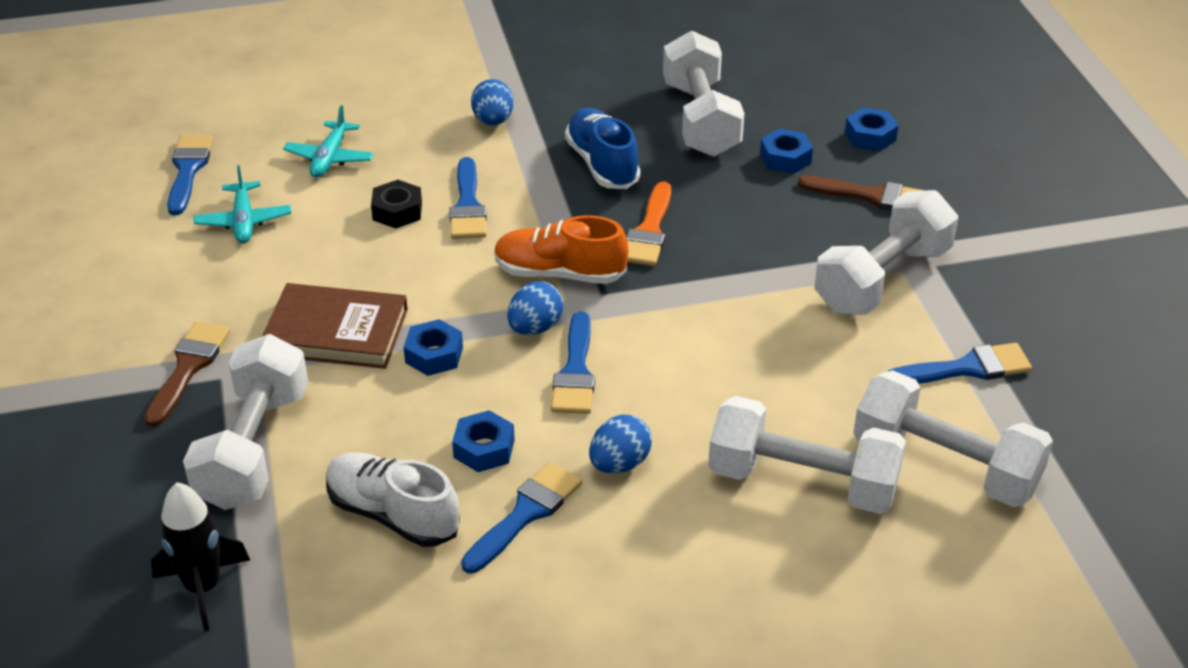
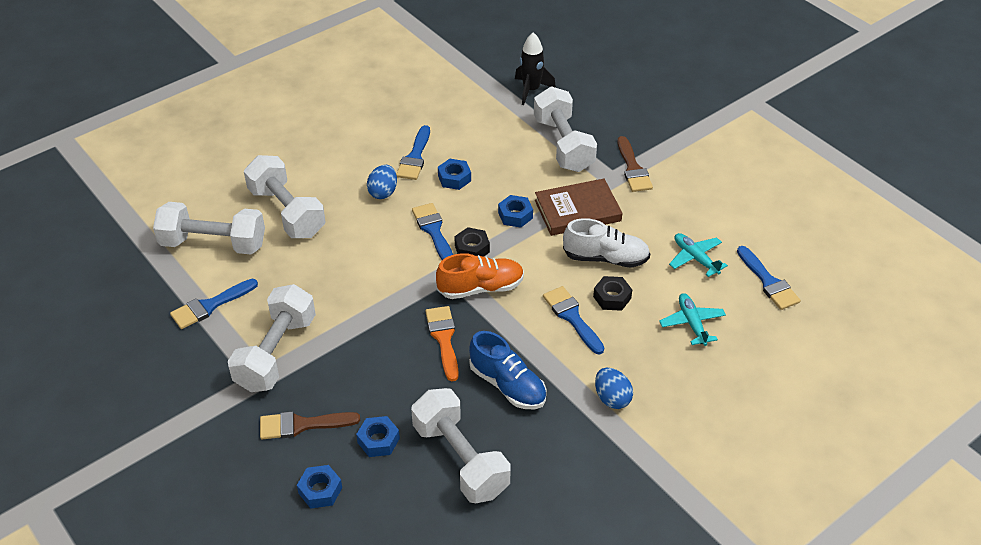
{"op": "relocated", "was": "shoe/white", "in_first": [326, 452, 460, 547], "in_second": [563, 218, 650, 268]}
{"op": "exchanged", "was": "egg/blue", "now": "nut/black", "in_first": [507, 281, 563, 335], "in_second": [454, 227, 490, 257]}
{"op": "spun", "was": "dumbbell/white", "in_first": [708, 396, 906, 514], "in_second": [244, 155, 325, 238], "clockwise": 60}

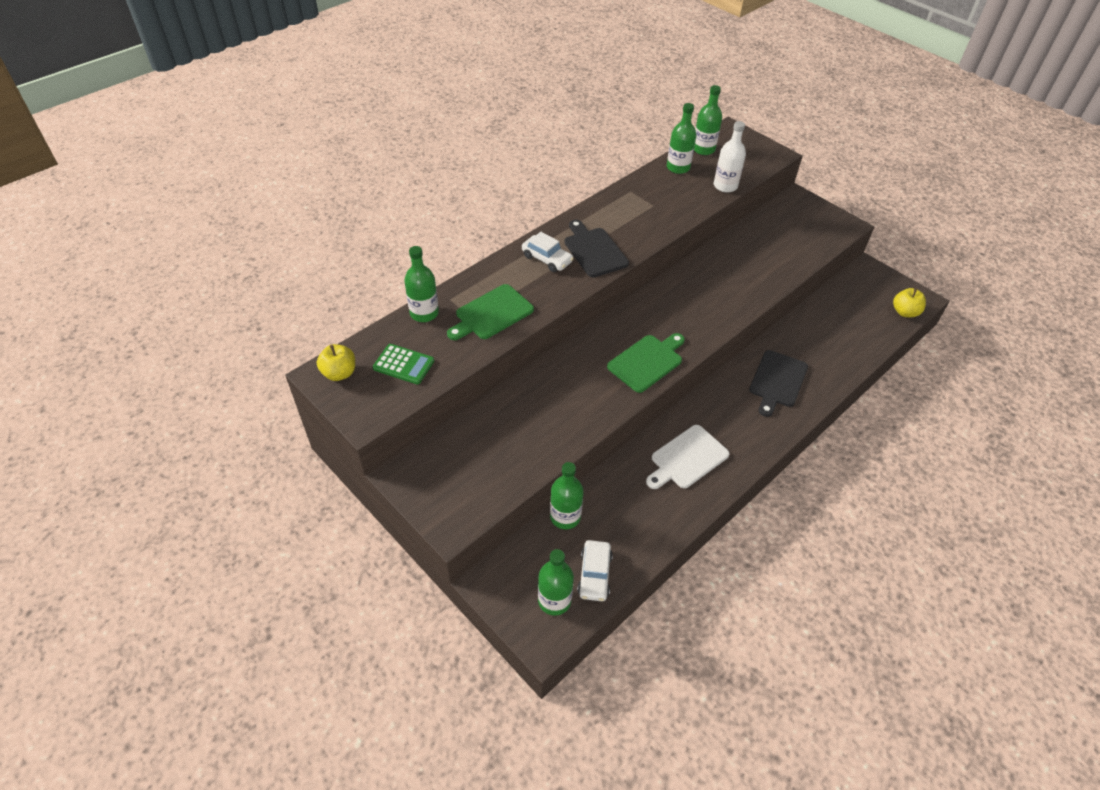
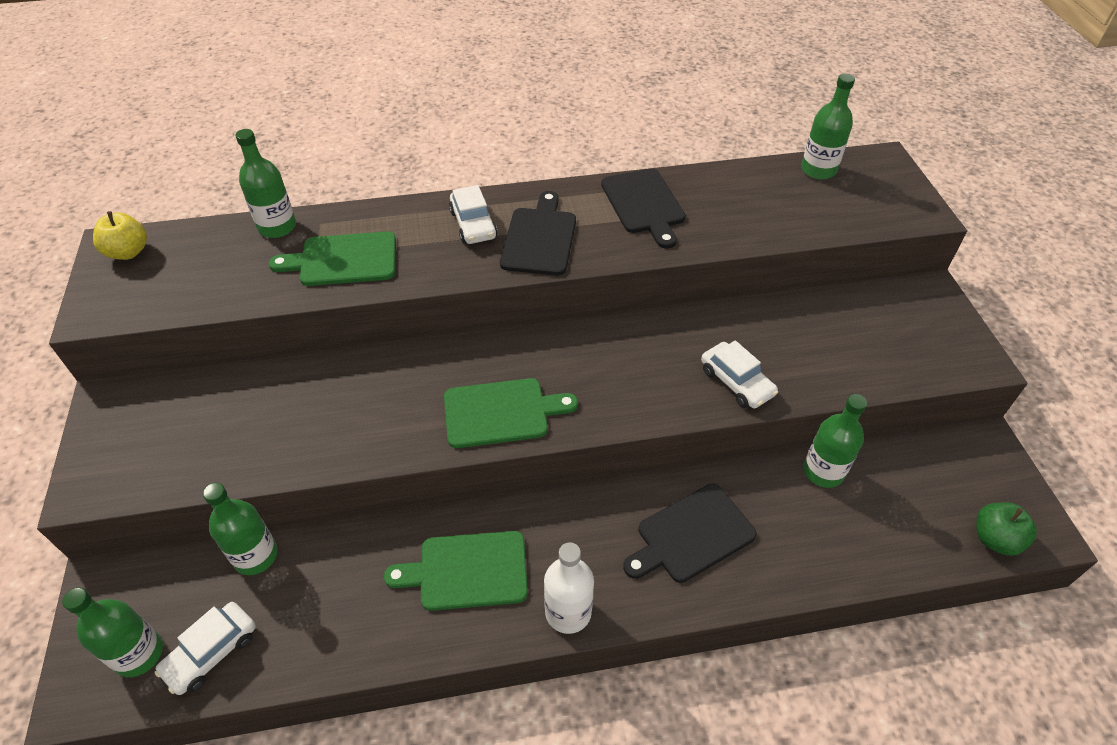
{"op": "missing", "was": "calculator/green", "in_first": [373, 344, 434, 384]}
{"op": "appeared", "now": "cutting board/black", "in_second": [601, 168, 686, 249]}
{"op": "appeared", "now": "car/white", "in_second": [701, 340, 778, 408]}
{"op": "relocated", "was": "bottle/green", "in_first": [667, 103, 696, 174], "in_second": [803, 394, 867, 488]}
{"op": "relocated", "was": "bottle/white", "in_first": [714, 121, 746, 193], "in_second": [544, 542, 594, 634]}
{"op": "colour", "was": "cutting board/white", "now": "cutting board/green", "in_first": [646, 425, 730, 489], "in_second": [384, 531, 528, 611]}
{"op": "colour", "was": "apple/yellow", "now": "apple/green", "in_first": [893, 288, 926, 317], "in_second": [977, 503, 1037, 556]}

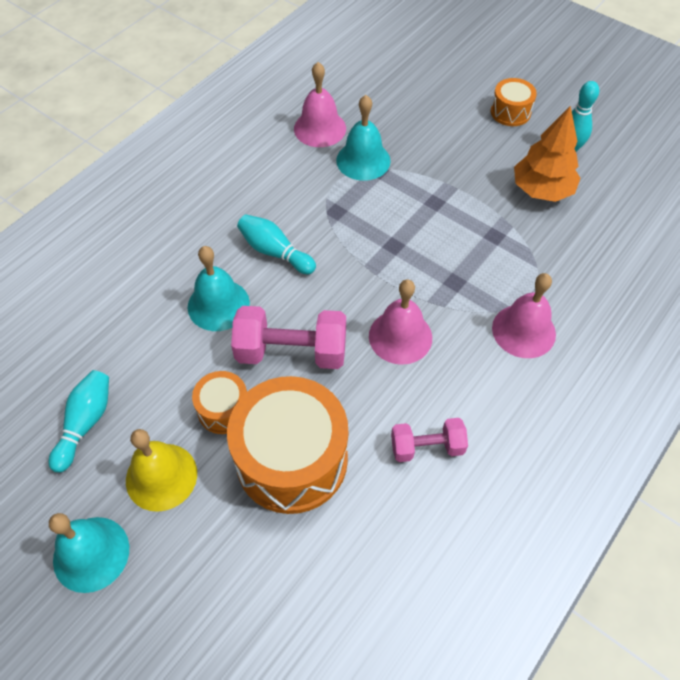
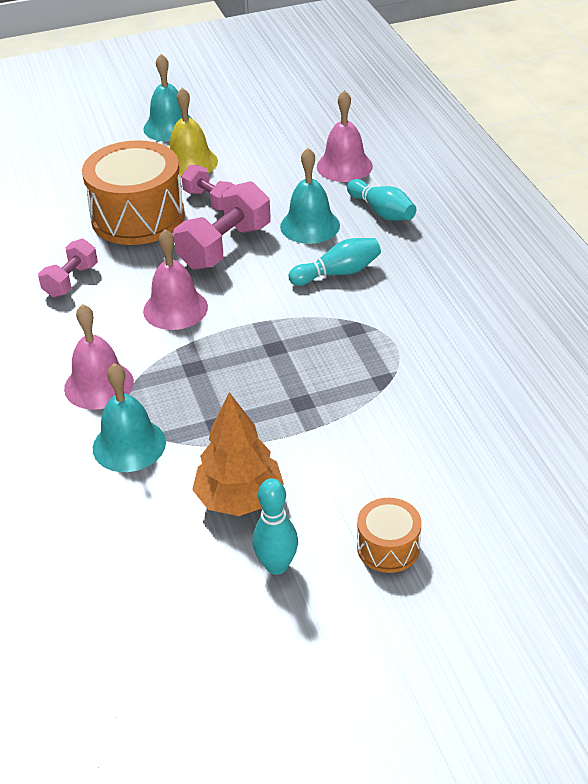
{"op": "relocated", "was": "bowling pin/turquoise", "in_first": [48, 370, 109, 473], "in_second": [347, 179, 416, 221]}
{"op": "relocated", "was": "bell/pink", "in_first": [294, 62, 346, 147], "in_second": [317, 90, 373, 182]}
{"op": "relocated", "was": "bell/turquoise", "in_first": [336, 95, 391, 181], "in_second": [93, 363, 166, 472]}
{"op": "exchanged", "was": "drum/orange", "now": "dumbbell/pink", "in_first": [192, 371, 247, 434], "in_second": [181, 165, 235, 211]}

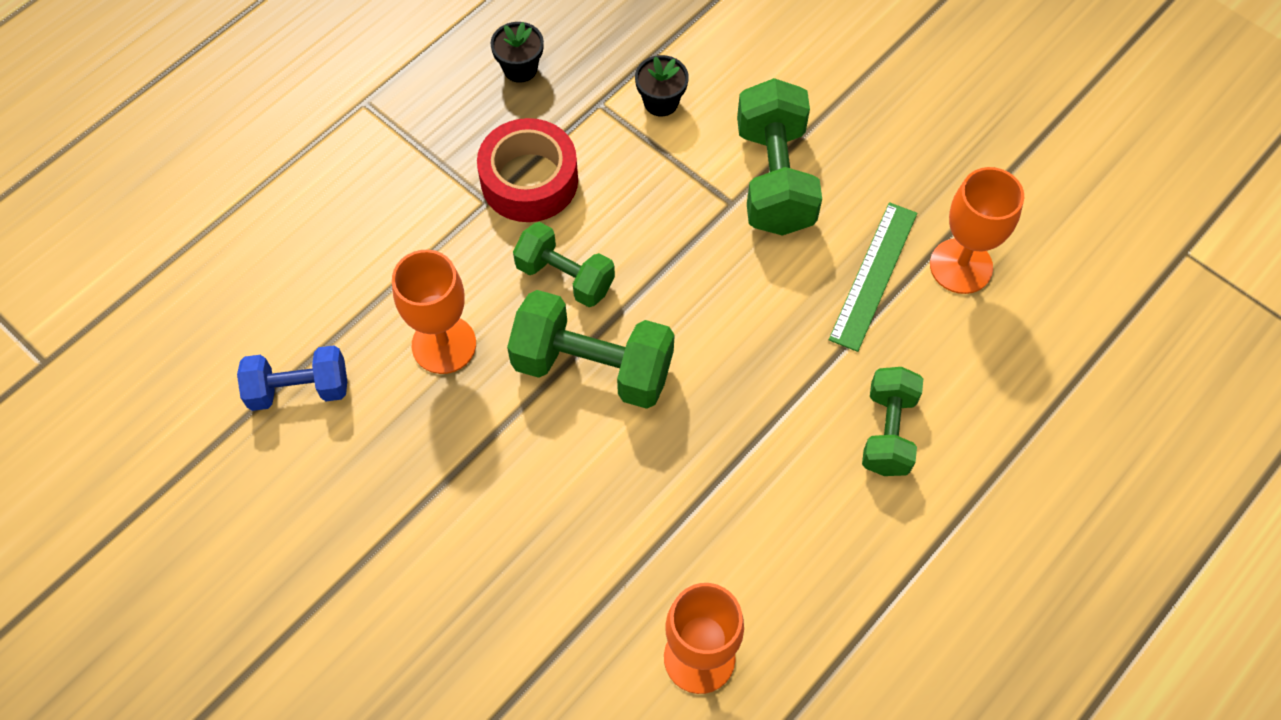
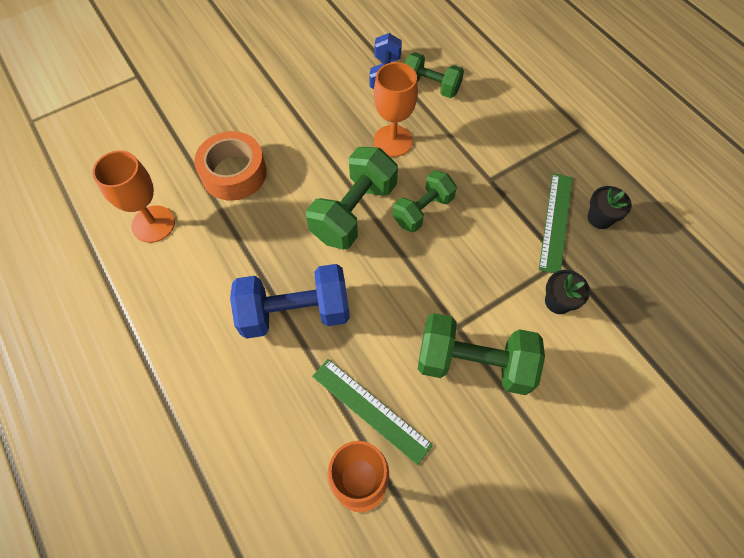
{"op": "missing", "was": "tape/red", "in_first": [477, 118, 578, 222]}
{"op": "appeared", "now": "tape/orange", "in_second": [194, 131, 267, 201]}
{"op": "appeared", "now": "dumbbell/blue", "in_second": [230, 264, 350, 339]}
{"op": "appeared", "now": "ruler/green", "in_second": [539, 173, 573, 273]}
{"op": "relocated", "was": "dumbbell/green", "in_first": [862, 367, 923, 476], "in_second": [405, 52, 464, 98]}

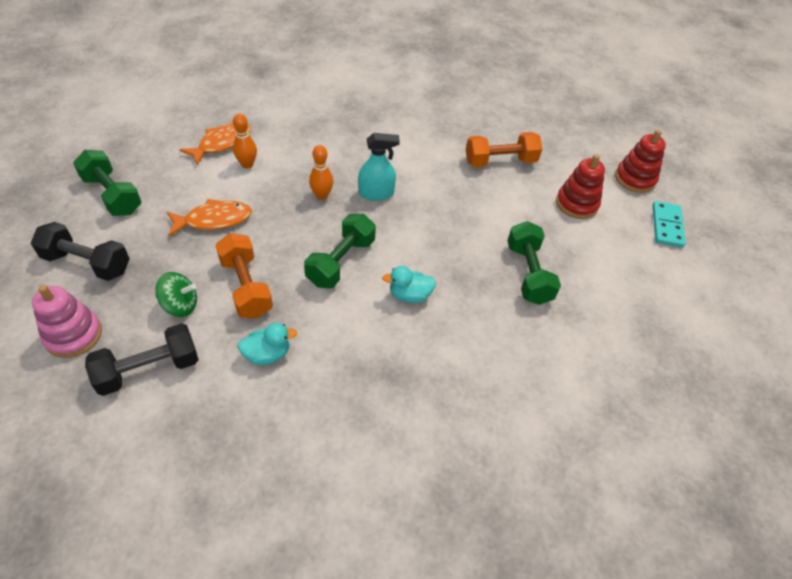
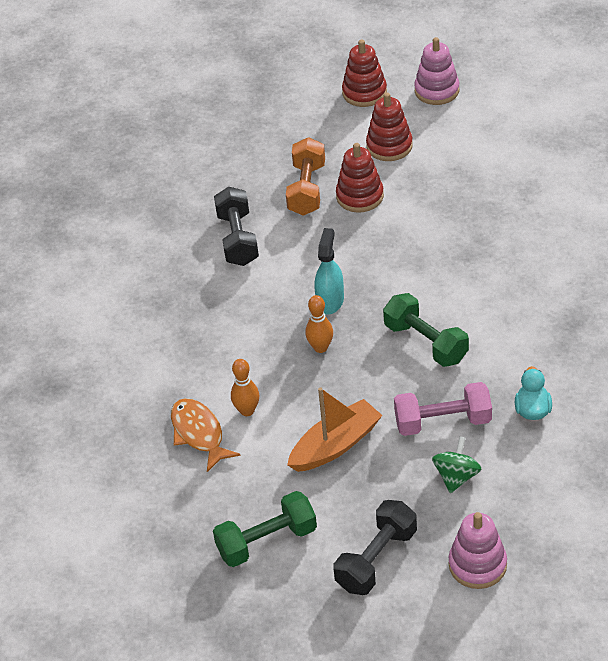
{"op": "missing", "was": "duck/turquoise", "in_first": [382, 266, 436, 303]}
{"op": "missing", "was": "dumbbell/green", "in_first": [507, 221, 561, 305]}
{"op": "appeared", "now": "stacking toy/red", "in_second": [336, 143, 384, 213]}
{"op": "relocated", "was": "dumbbell/black", "in_first": [85, 323, 199, 396], "in_second": [214, 187, 259, 266]}
{"op": "exchanged", "was": "fish/orange", "now": "boat/orange", "in_first": [167, 199, 252, 236], "in_second": [287, 387, 382, 472]}
{"op": "exchanged", "was": "domino/turquoise", "now": "stacking toy/pink", "in_first": [652, 201, 686, 248], "in_second": [414, 37, 459, 105]}
{"op": "colour", "was": "dumbbell/orange", "now": "dumbbell/pink", "in_first": [216, 233, 273, 318], "in_second": [394, 382, 492, 436]}

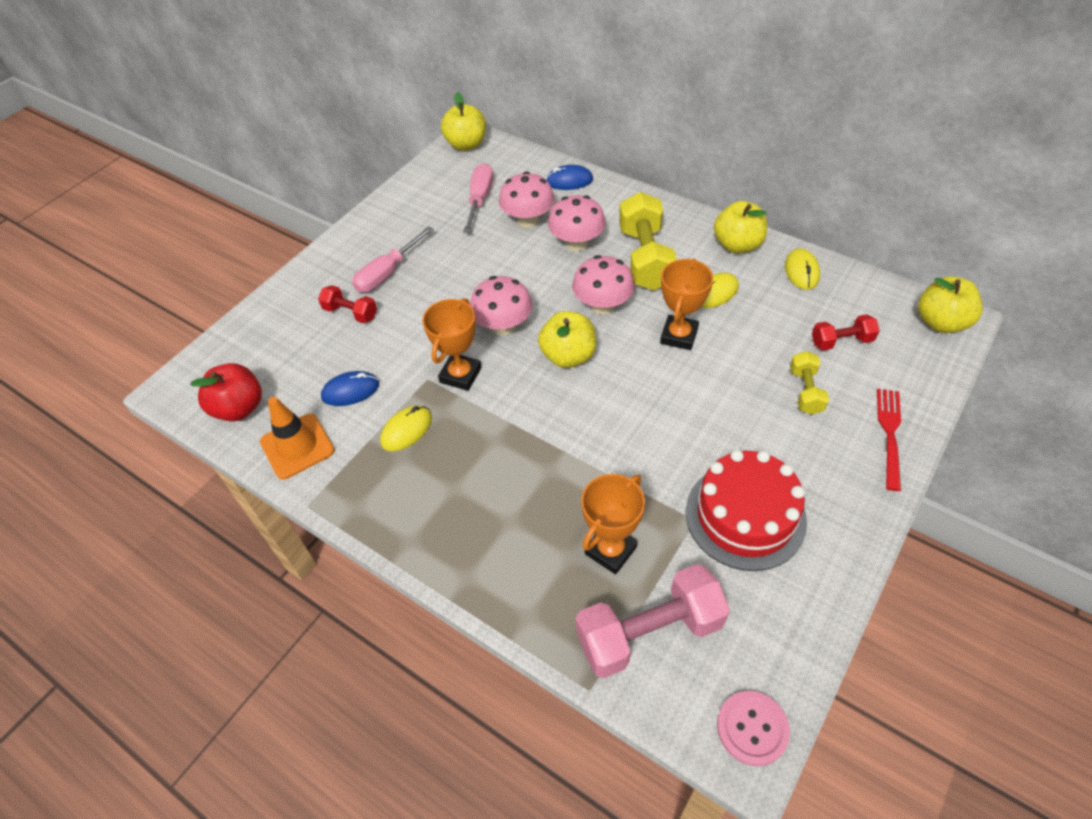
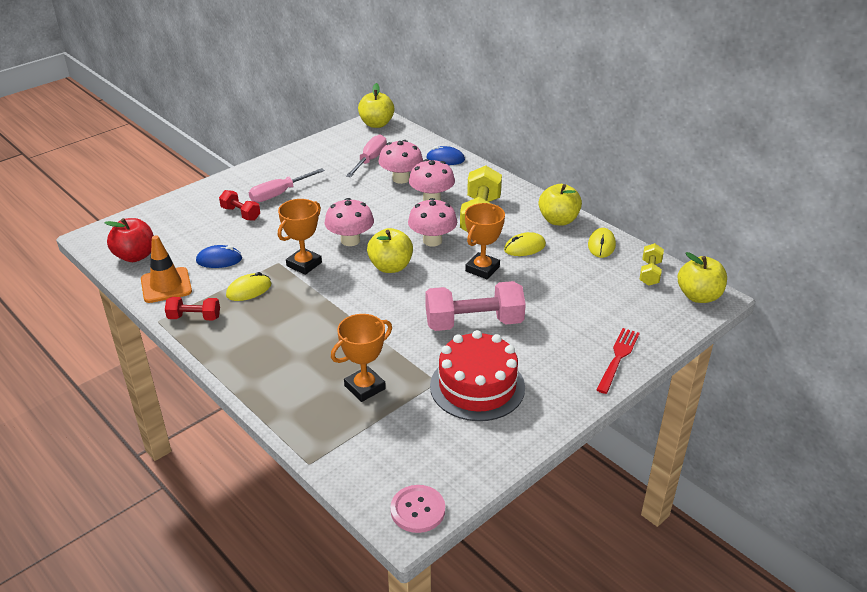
{"op": "relocated", "was": "dumbbell/pink", "in_first": [575, 564, 730, 678], "in_second": [425, 281, 526, 331]}
{"op": "relocated", "was": "dumbbell/yellow", "in_first": [790, 351, 829, 415], "in_second": [639, 243, 664, 286]}
{"op": "relocated", "was": "dumbbell/red", "in_first": [812, 314, 879, 350], "in_second": [165, 297, 220, 320]}

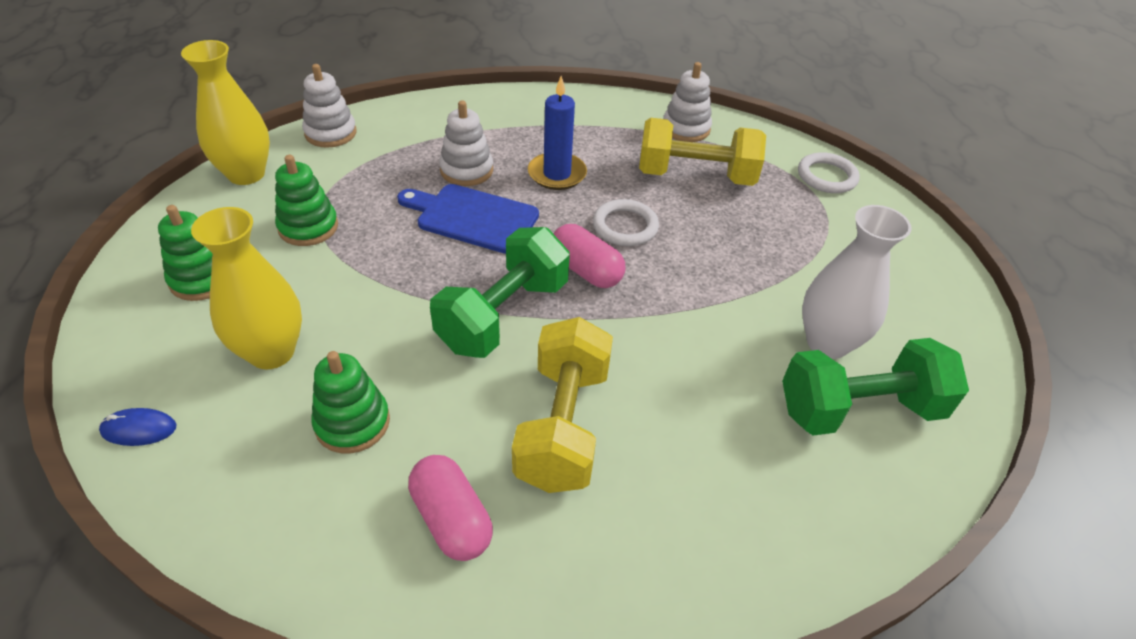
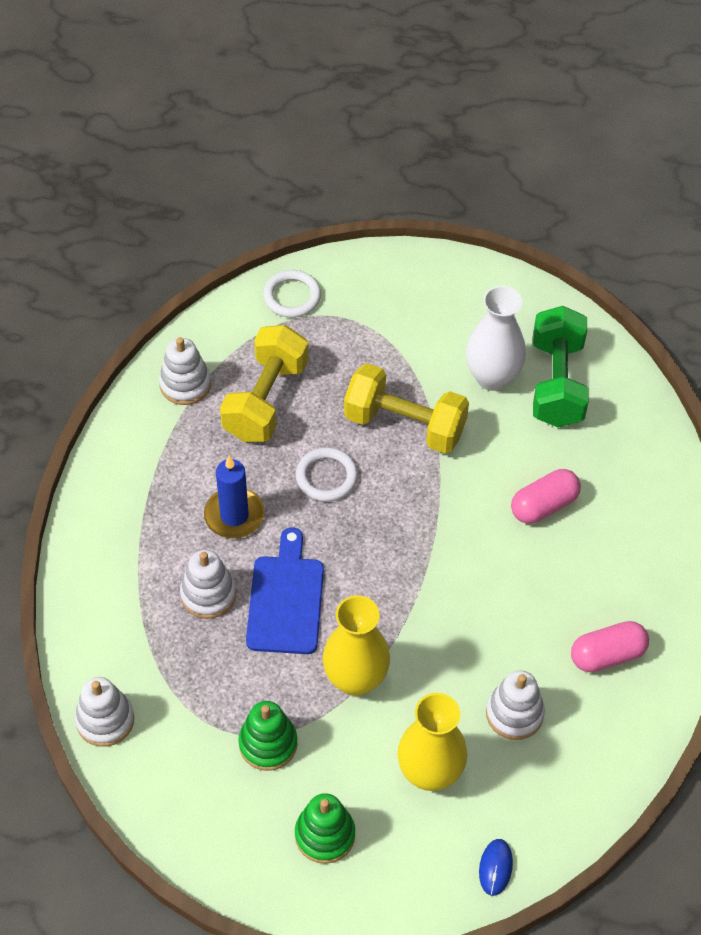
{"op": "missing", "was": "dumbbell/green", "in_first": [430, 227, 570, 358]}
{"op": "relocated", "was": "vase/yellow", "in_first": [181, 40, 270, 185], "in_second": [323, 595, 390, 696]}
{"op": "relocated", "was": "dumbbell/yellow", "in_first": [512, 317, 613, 493], "in_second": [344, 363, 469, 454]}
{"op": "relocated", "was": "capsule/pink", "in_first": [553, 224, 626, 288], "in_second": [511, 469, 581, 524]}
{"op": "colour", "was": "stacking toy/green", "now": "stacking toy/white", "in_first": [311, 351, 390, 454], "in_second": [486, 670, 545, 740]}
{"op": "spun", "was": "cutting board/blue", "in_first": [397, 184, 539, 254], "in_second": [246, 527, 324, 654], "clockwise": 150}

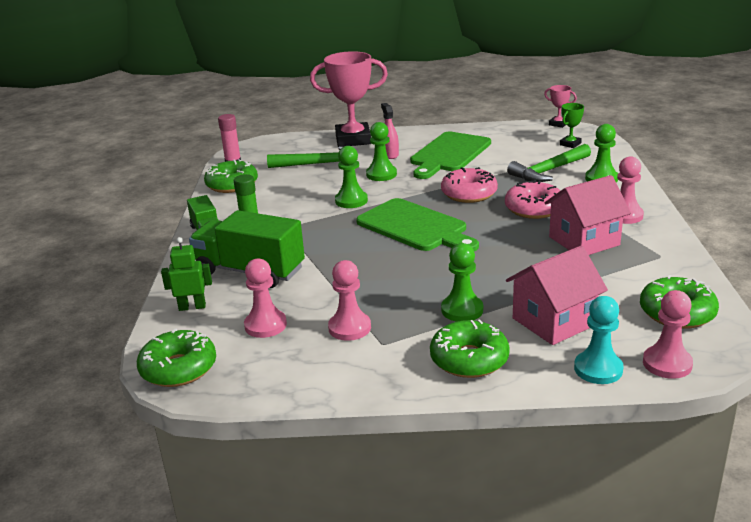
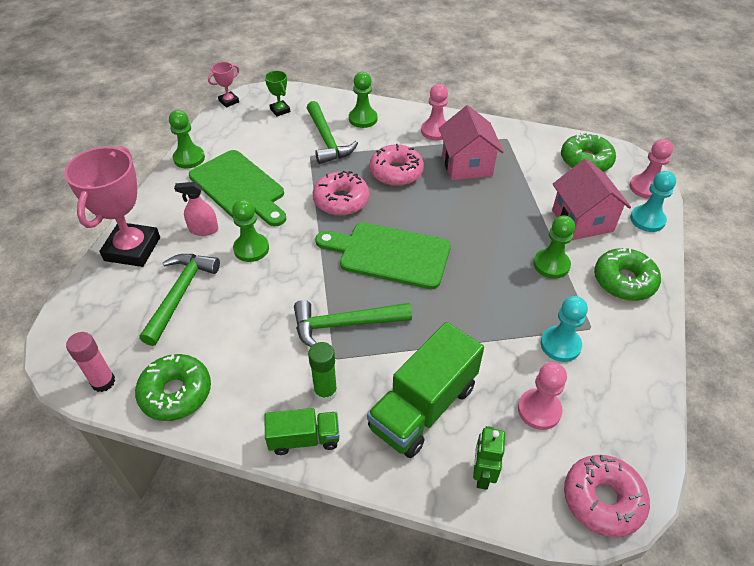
{"op": "appeared", "now": "hammer/green", "in_second": [294, 300, 412, 347]}
{"op": "relocated", "was": "pawn/green", "in_first": [335, 146, 368, 208], "in_second": [169, 110, 205, 169]}
{"op": "colour", "was": "donut/green", "now": "donut/pink", "in_first": [137, 328, 216, 387], "in_second": [564, 455, 650, 538]}
{"op": "colour", "was": "pawn/pink", "now": "pawn/turquoise", "in_first": [328, 260, 371, 341], "in_second": [541, 296, 588, 362]}
{"op": "spun", "was": "cutting board/green", "in_first": [356, 198, 479, 251], "in_second": [315, 222, 451, 289], "clockwise": -135}

